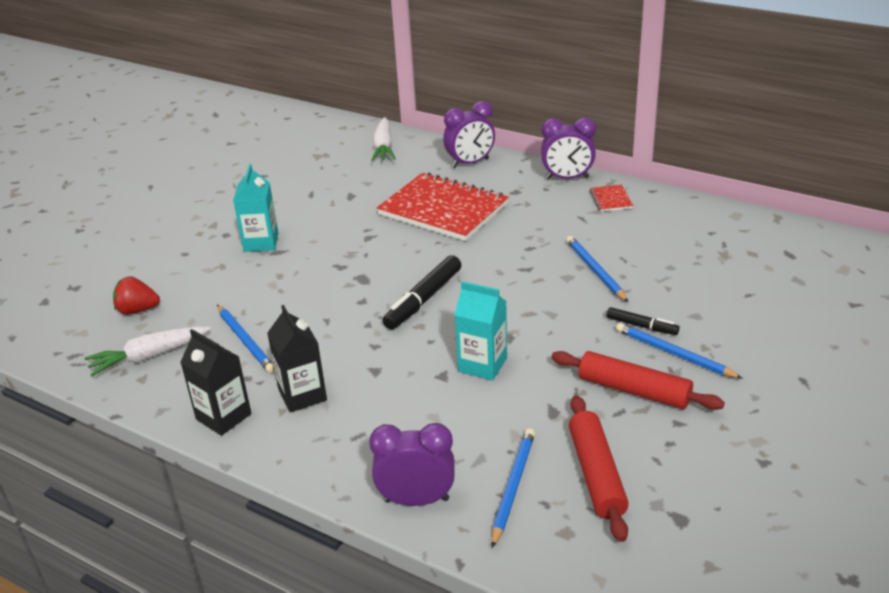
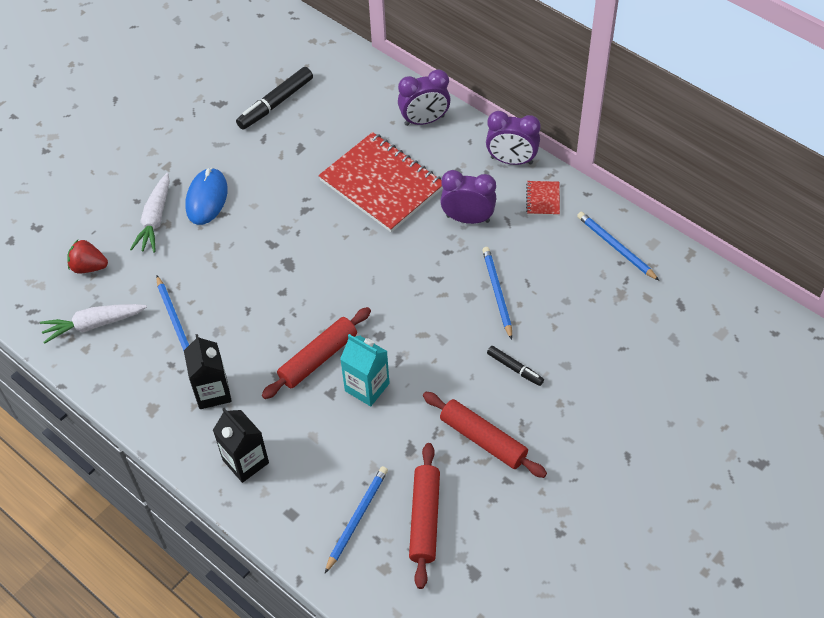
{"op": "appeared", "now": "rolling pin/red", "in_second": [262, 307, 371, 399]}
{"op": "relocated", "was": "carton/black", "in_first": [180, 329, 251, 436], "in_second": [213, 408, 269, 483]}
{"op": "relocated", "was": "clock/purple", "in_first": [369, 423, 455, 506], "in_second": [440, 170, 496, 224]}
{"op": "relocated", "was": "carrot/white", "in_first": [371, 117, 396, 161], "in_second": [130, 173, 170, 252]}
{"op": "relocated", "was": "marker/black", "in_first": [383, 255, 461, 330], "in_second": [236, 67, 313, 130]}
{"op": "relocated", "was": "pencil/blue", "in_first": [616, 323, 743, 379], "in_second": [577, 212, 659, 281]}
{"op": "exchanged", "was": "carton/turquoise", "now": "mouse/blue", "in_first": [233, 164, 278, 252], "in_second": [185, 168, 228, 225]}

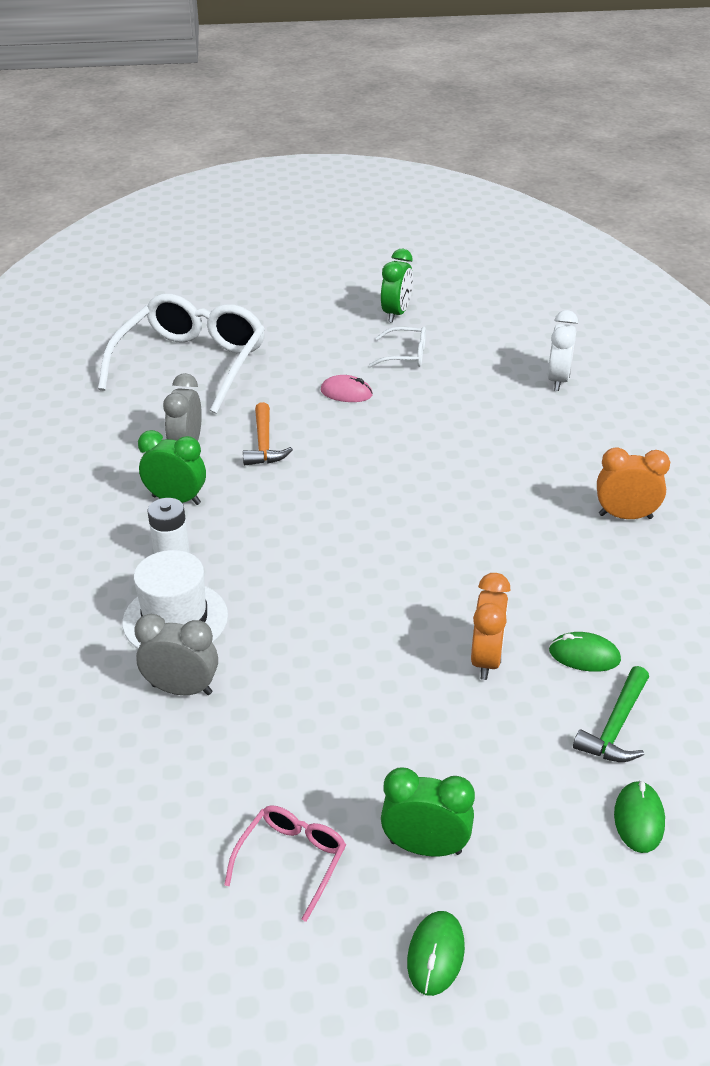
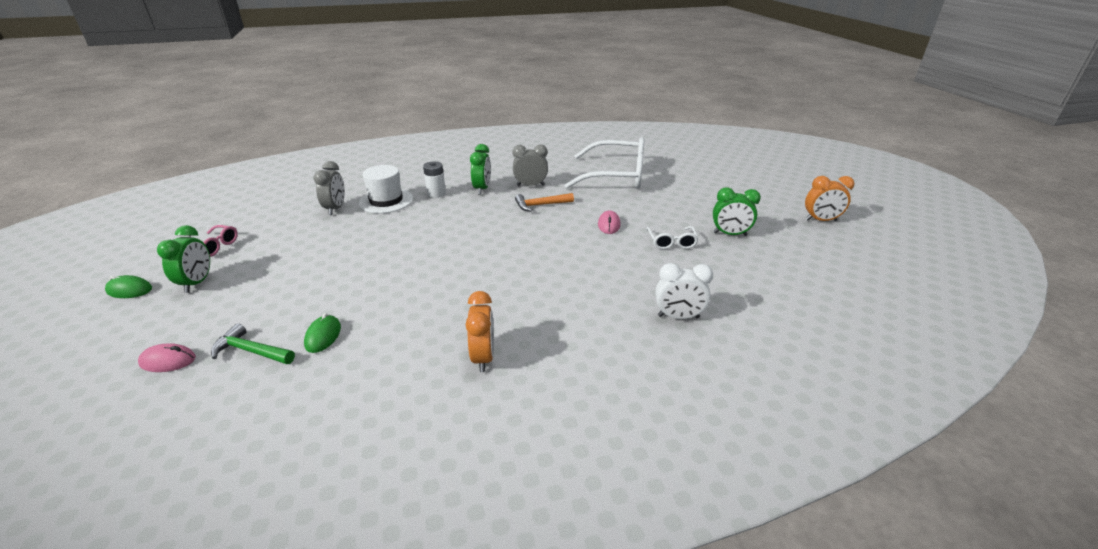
{"op": "relocated", "was": "clock/orange", "in_first": [471, 573, 511, 680], "in_second": [805, 176, 854, 221]}
{"op": "colour", "was": "mouse/green", "now": "mouse/pink", "in_first": [614, 781, 665, 853], "in_second": [138, 343, 196, 372]}

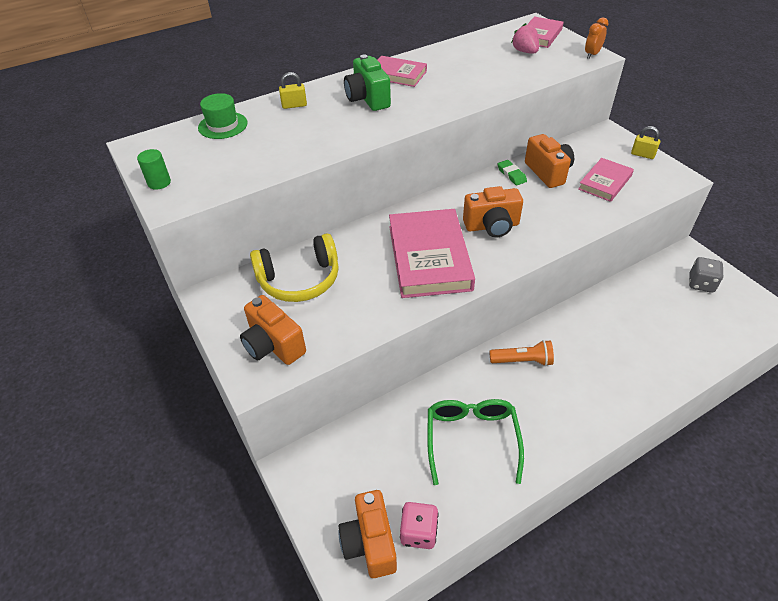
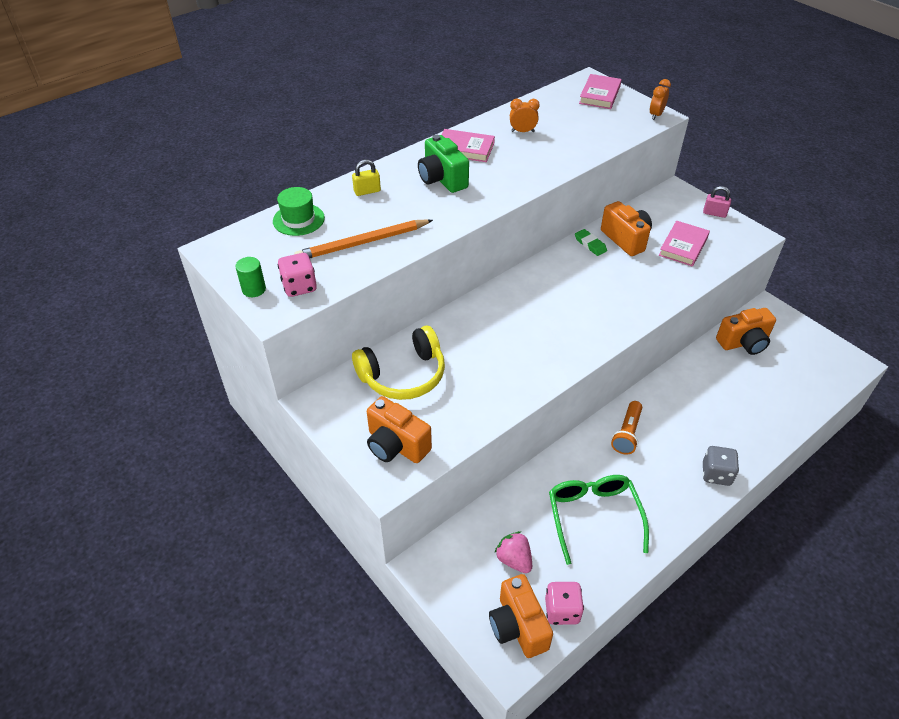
{"op": "missing", "was": "book/pink", "in_first": [389, 209, 475, 298]}
{"op": "appeared", "now": "dice/pink", "in_second": [278, 253, 317, 297]}
{"op": "appeared", "now": "pencil/orange", "in_second": [294, 219, 433, 258]}
{"op": "appeared", "now": "clock/orange", "in_second": [510, 99, 540, 132]}
{"op": "relocated", "was": "camera/orange", "in_first": [463, 186, 523, 237], "in_second": [716, 308, 776, 355]}
{"op": "relocated", "was": "strawberry/pink", "in_first": [511, 23, 539, 54], "in_second": [494, 531, 532, 573]}
{"op": "relocated", "was": "dice/grey", "in_first": [689, 257, 724, 293], "in_second": [703, 446, 739, 486]}
{"op": "colour", "was": "padlock/yellow", "now": "padlock/pink", "in_first": [631, 126, 660, 159], "in_second": [703, 186, 731, 218]}
{"op": "spun", "was": "flashlight/orange", "in_first": [489, 340, 554, 366], "in_second": [611, 401, 642, 455], "clockwise": 120}

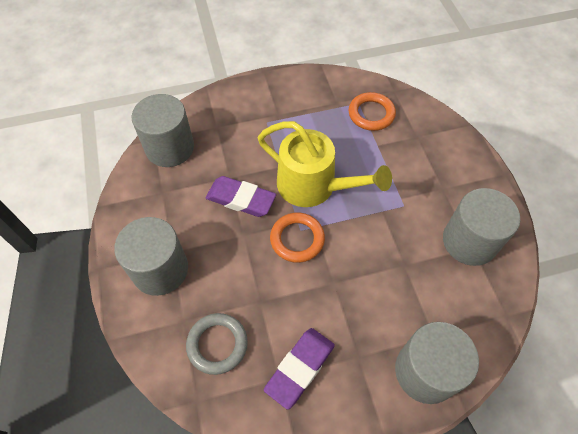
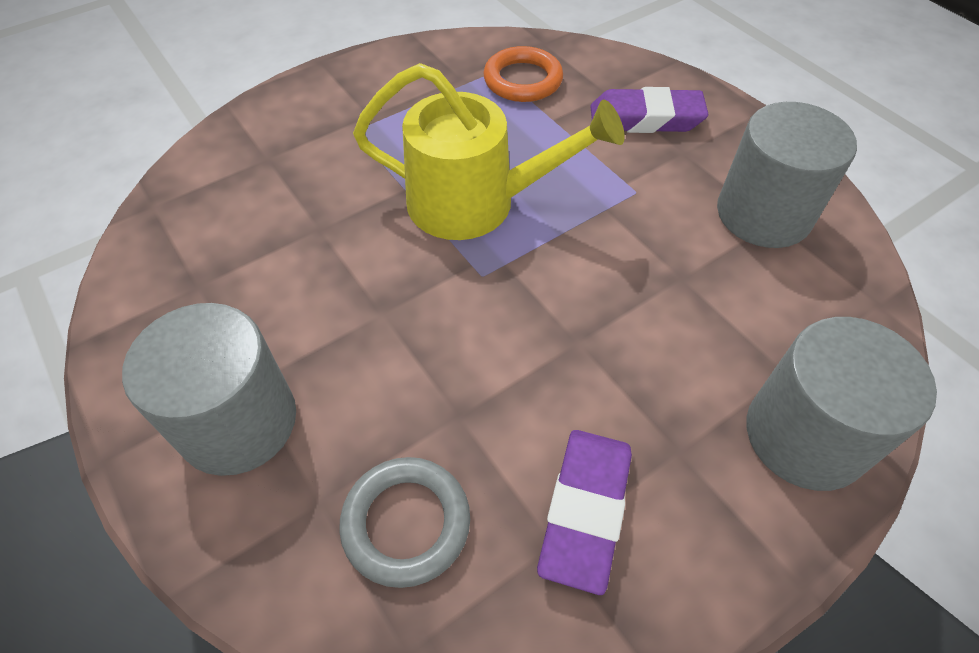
{"op": "missing", "was": "cylinder/grey", "in_first": [132, 94, 194, 167]}
{"op": "missing", "was": "ring/orange", "in_first": [270, 213, 325, 263]}
{"op": "relocated", "was": "eraser/purple", "in_first": [206, 176, 276, 217], "in_second": [590, 87, 708, 133]}

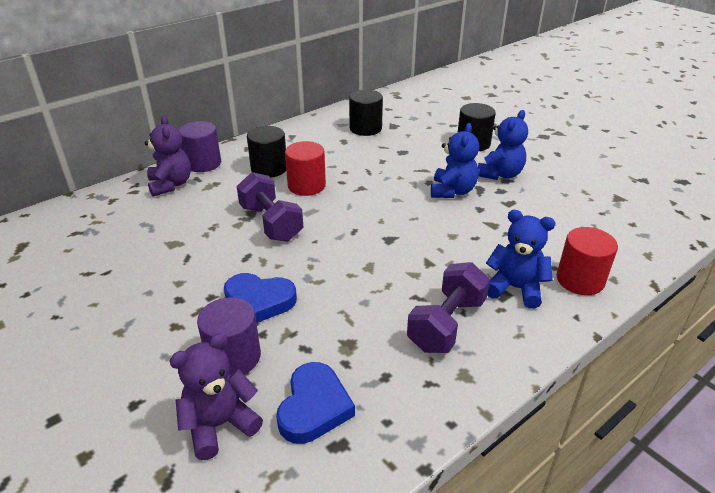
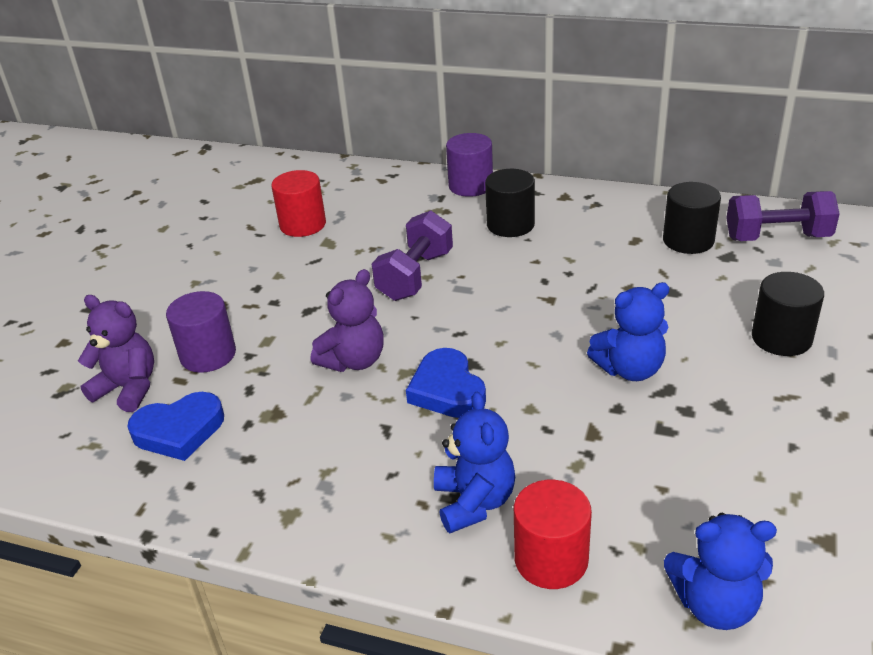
{"op": "relocated", "was": "teddy bear/purple", "in_first": [144, 116, 191, 196], "in_second": [311, 269, 384, 372]}
{"op": "relocated", "was": "heart/blue", "in_first": [224, 273, 297, 323], "in_second": [406, 348, 486, 418]}
{"op": "relocated", "was": "cylinder/red", "in_first": [285, 141, 326, 196], "in_second": [271, 170, 326, 237]}
{"op": "relocated", "was": "dumbbell/purple", "in_first": [407, 262, 490, 353], "in_second": [727, 191, 840, 241]}
{"op": "relocated", "was": "teddy bear/blue", "in_first": [478, 110, 528, 180], "in_second": [664, 513, 777, 630]}

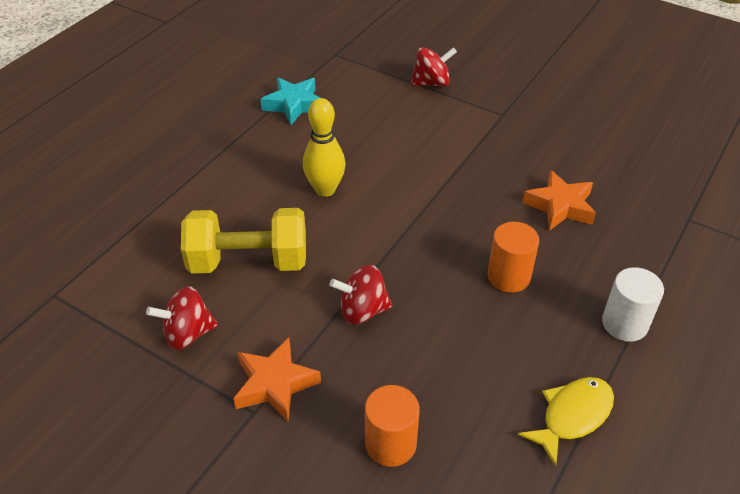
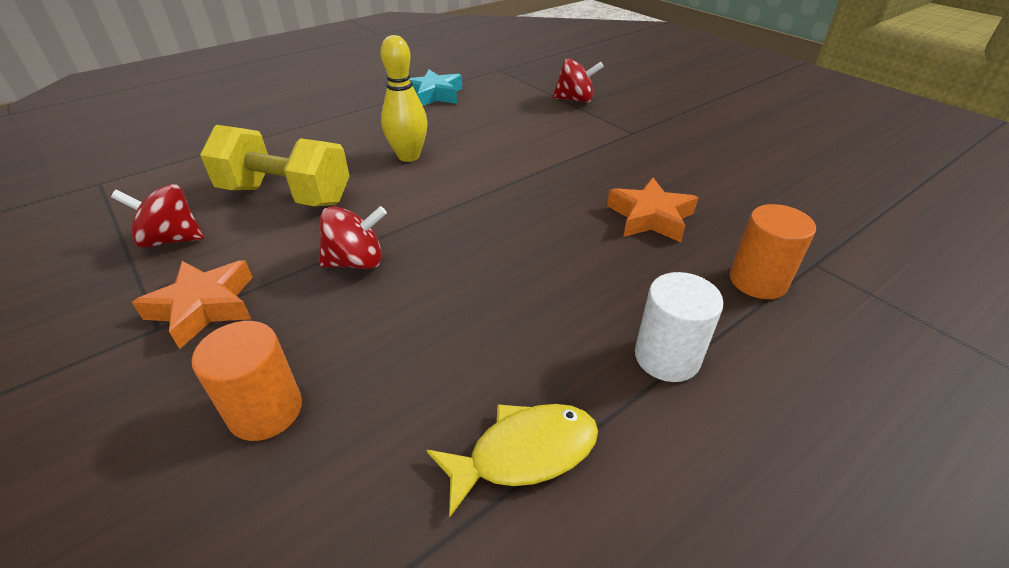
{"op": "relocated", "was": "cylinder/orange", "in_first": [487, 222, 539, 293], "in_second": [730, 204, 816, 299]}
{"op": "spun", "was": "spinning top/red", "in_first": [330, 265, 392, 324], "in_second": [319, 206, 387, 269], "clockwise": 150}

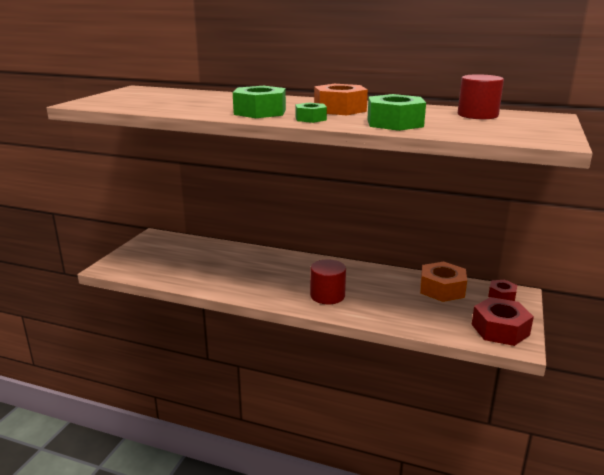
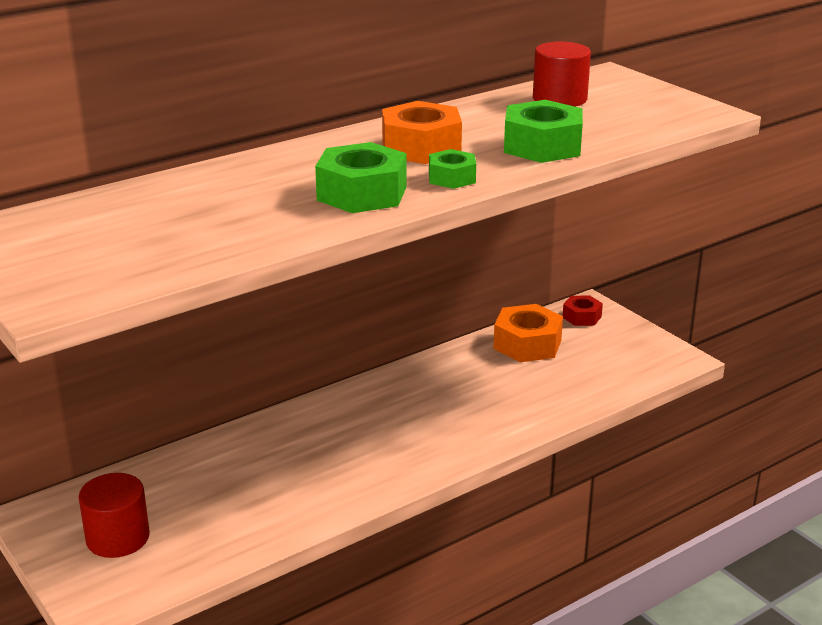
{"op": "missing", "was": "nut/red", "in_first": [472, 297, 534, 346]}
{"op": "relocated", "was": "cylinder/red", "in_first": [310, 260, 346, 304], "in_second": [78, 473, 150, 558]}

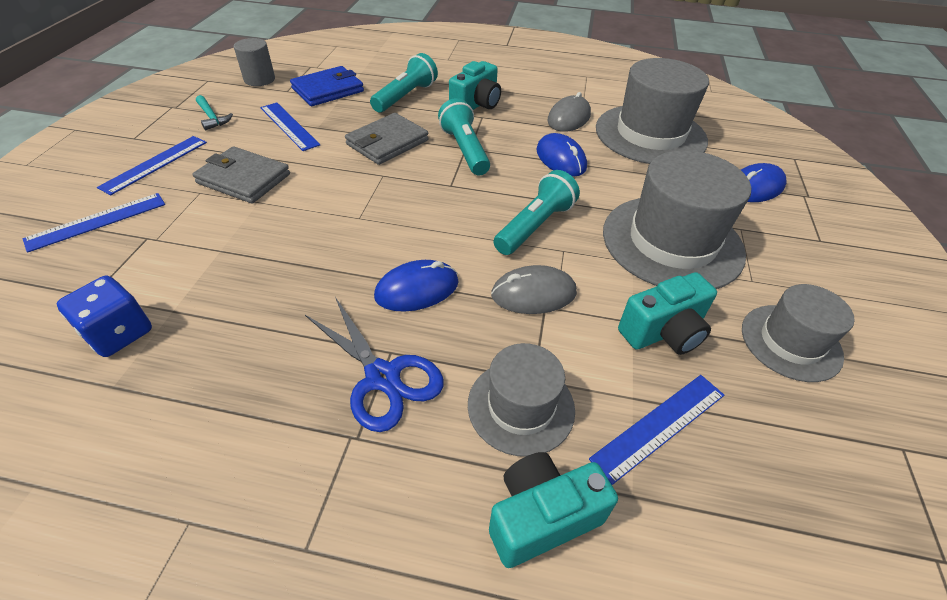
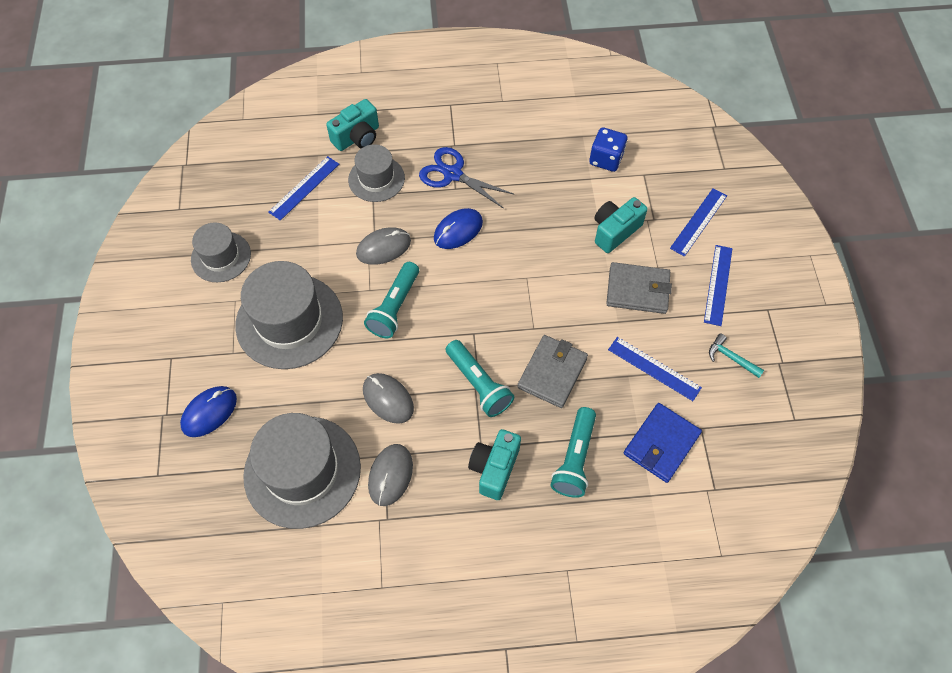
{"op": "missing", "was": "cylinder/grey", "in_first": [234, 38, 275, 86]}
{"op": "relocated", "was": "camera/turquoise", "in_first": [618, 272, 717, 355], "in_second": [594, 197, 648, 253]}
{"op": "colour", "was": "mouse/blue", "now": "mouse/grey", "in_first": [536, 133, 587, 177], "in_second": [363, 373, 414, 424]}

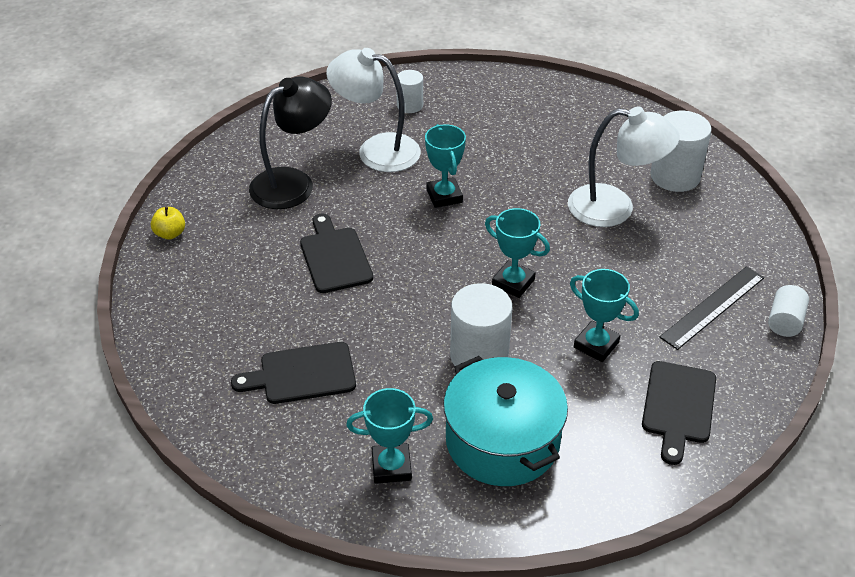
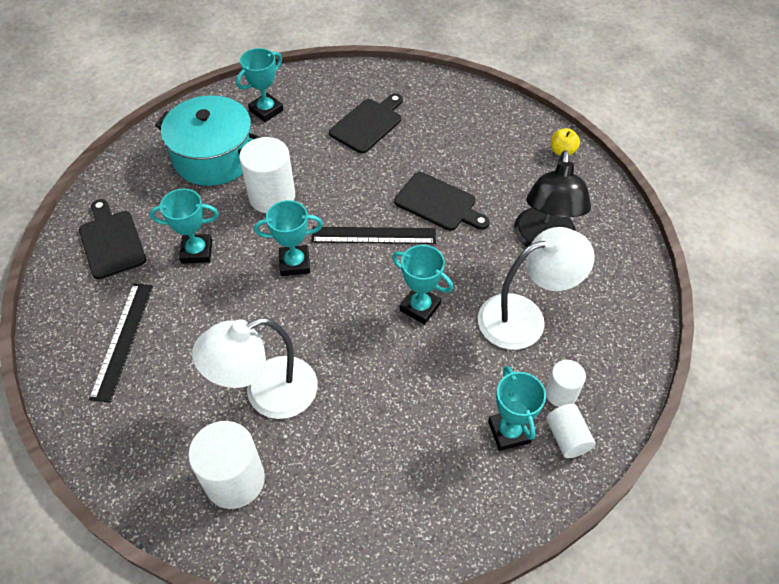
{"op": "appeared", "now": "ruler/black", "in_second": [311, 227, 436, 244]}
{"op": "appeared", "now": "trophy/turquoise", "in_second": [488, 366, 546, 451]}
{"op": "relocated", "was": "cylinder/white", "in_first": [768, 285, 809, 337], "in_second": [546, 404, 596, 458]}

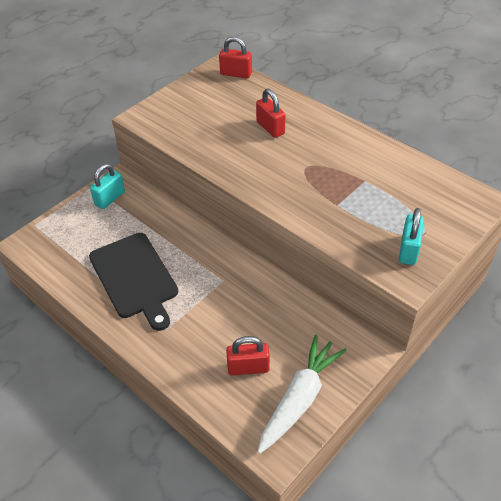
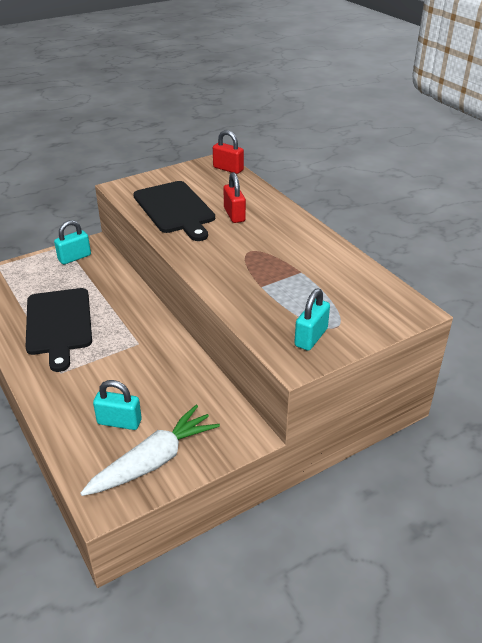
{"op": "appeared", "now": "cutting board/black", "in_second": [133, 181, 215, 241]}
{"op": "colour", "was": "padlock/red", "now": "padlock/turquoise", "in_first": [226, 336, 270, 375], "in_second": [93, 380, 142, 430]}

